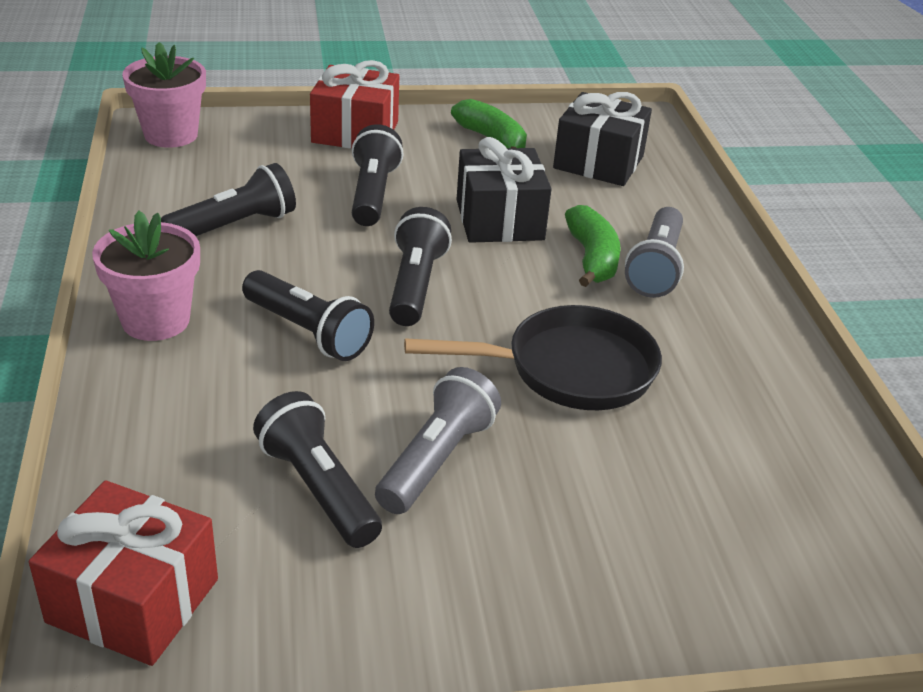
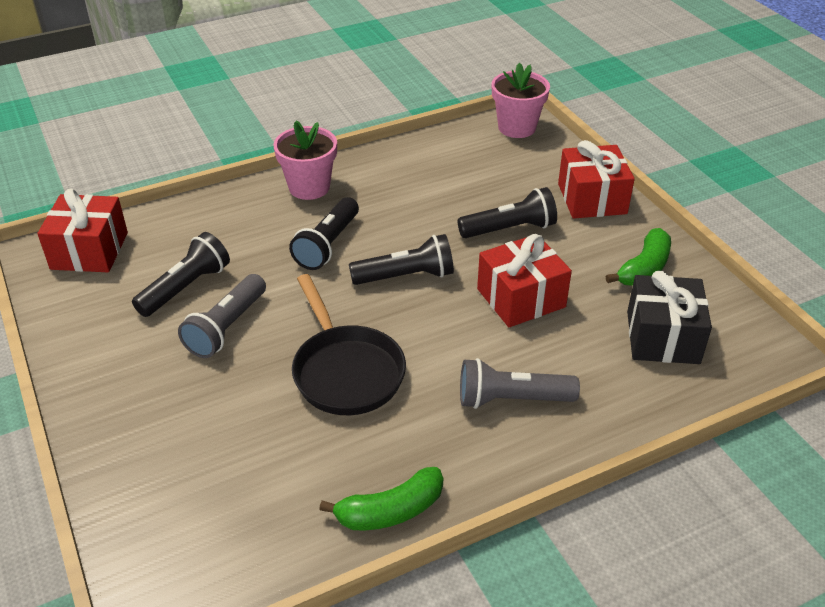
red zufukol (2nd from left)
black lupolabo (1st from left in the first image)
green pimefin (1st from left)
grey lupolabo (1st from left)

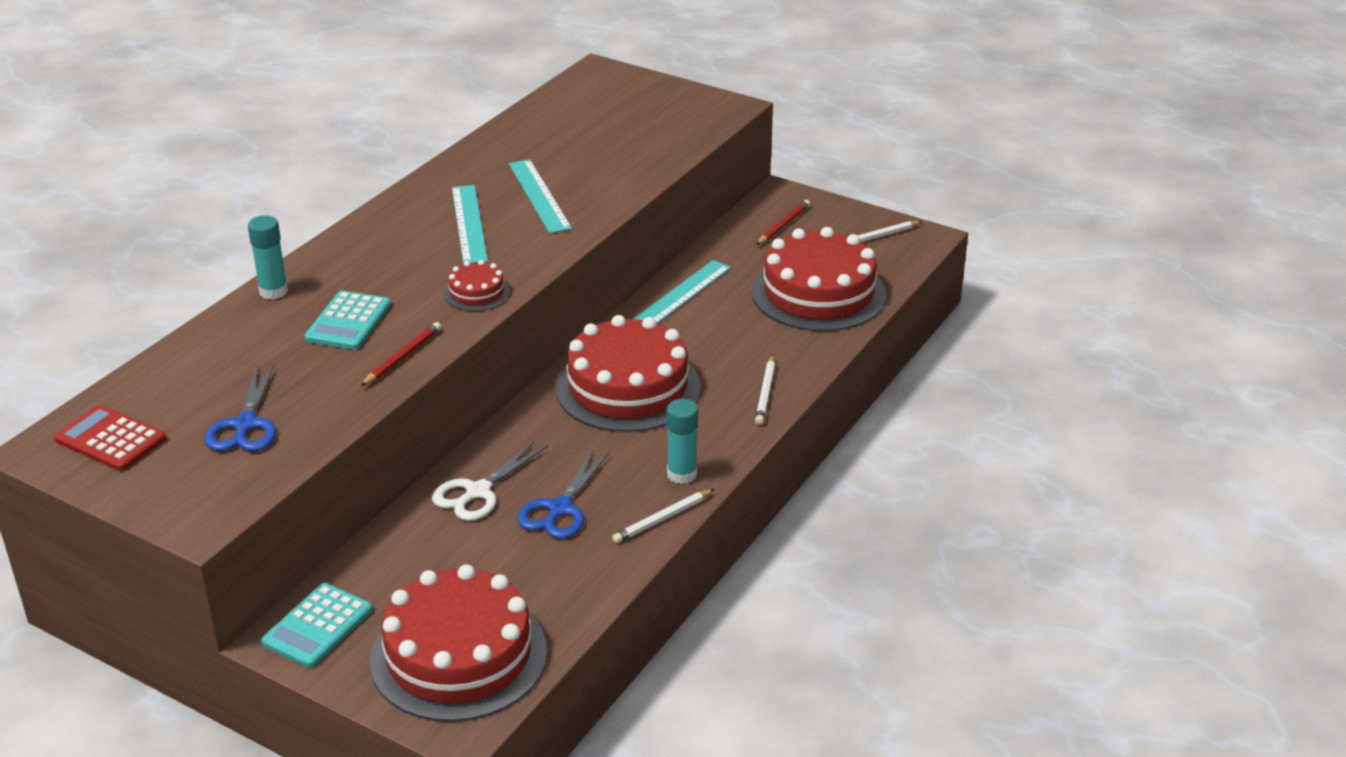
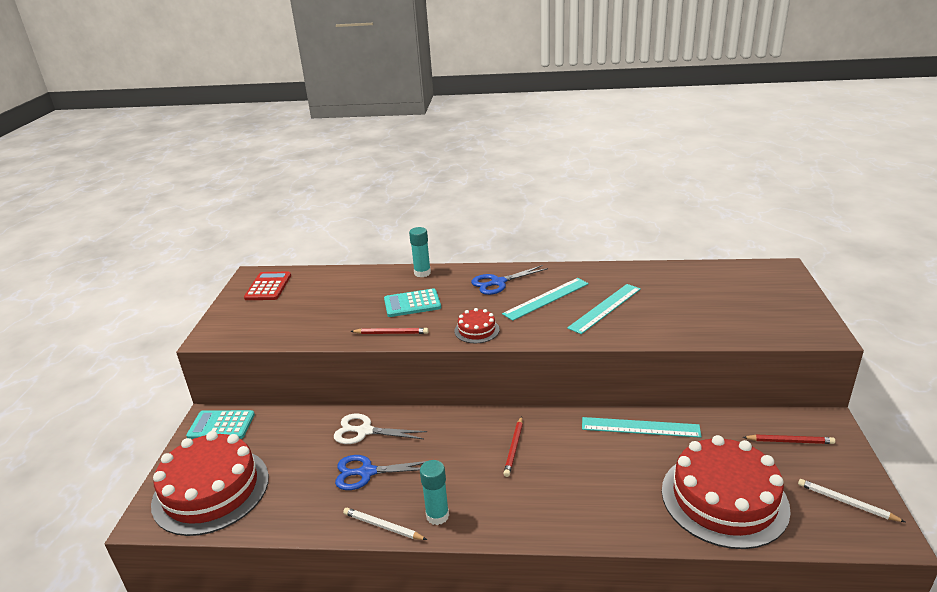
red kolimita (2nd from left)
white kolimita (2nd from left in the first image)
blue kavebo (2nd from left)

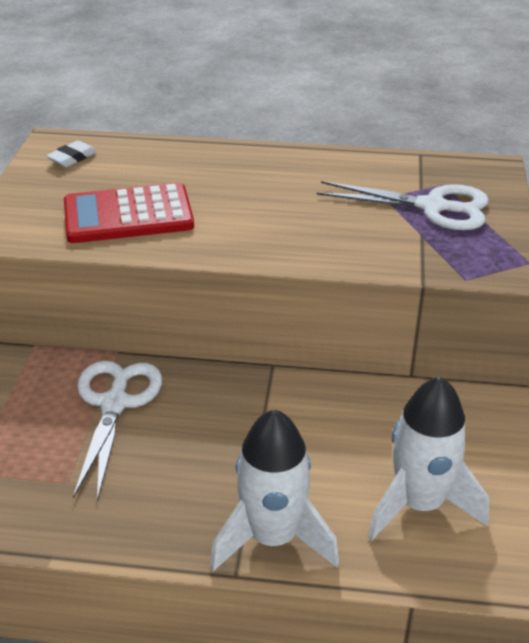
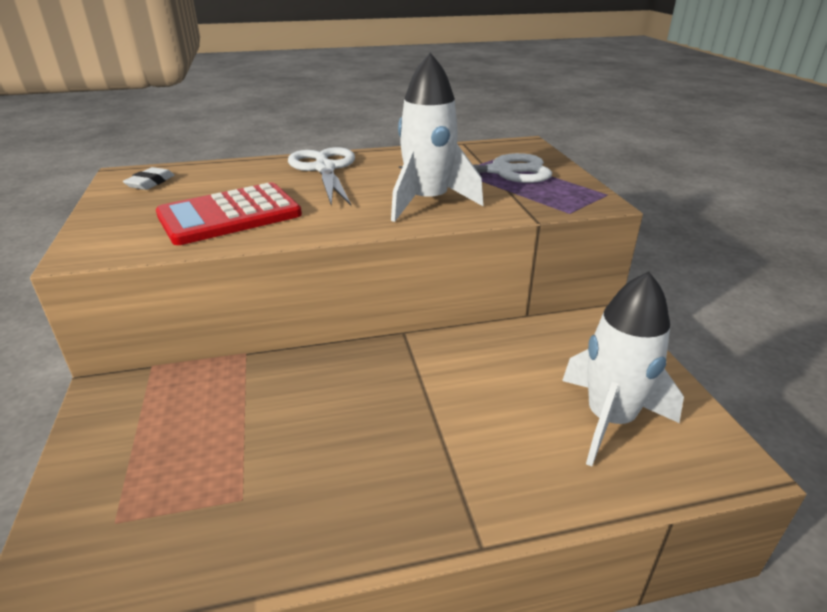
white kavebo (1st from left)
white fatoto (1st from left)

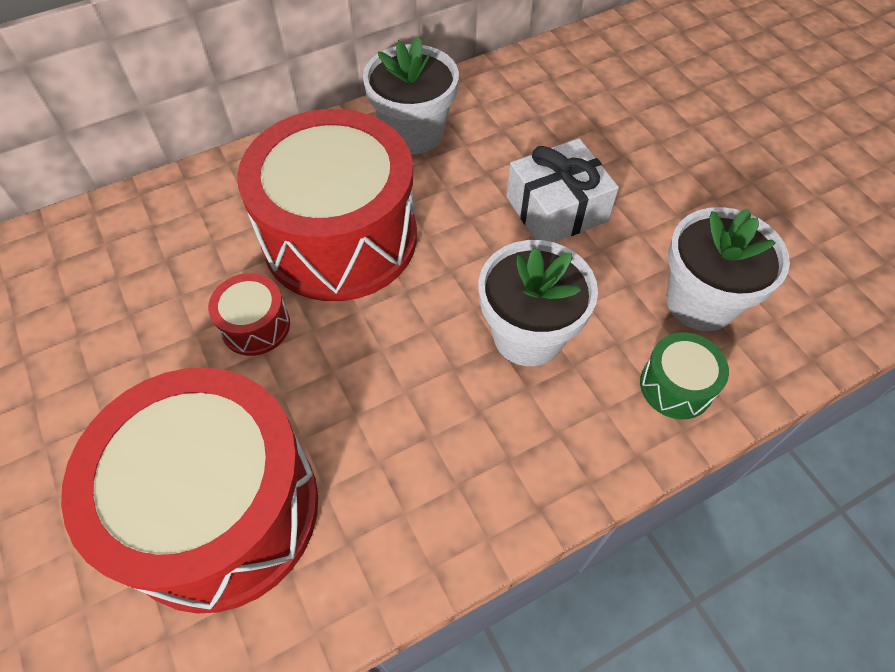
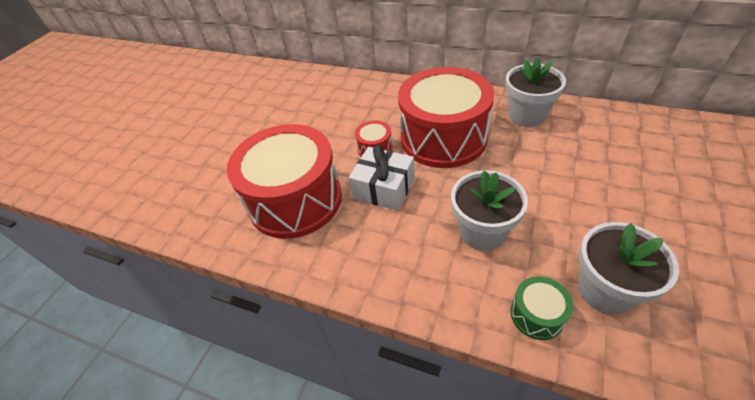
white zufukol

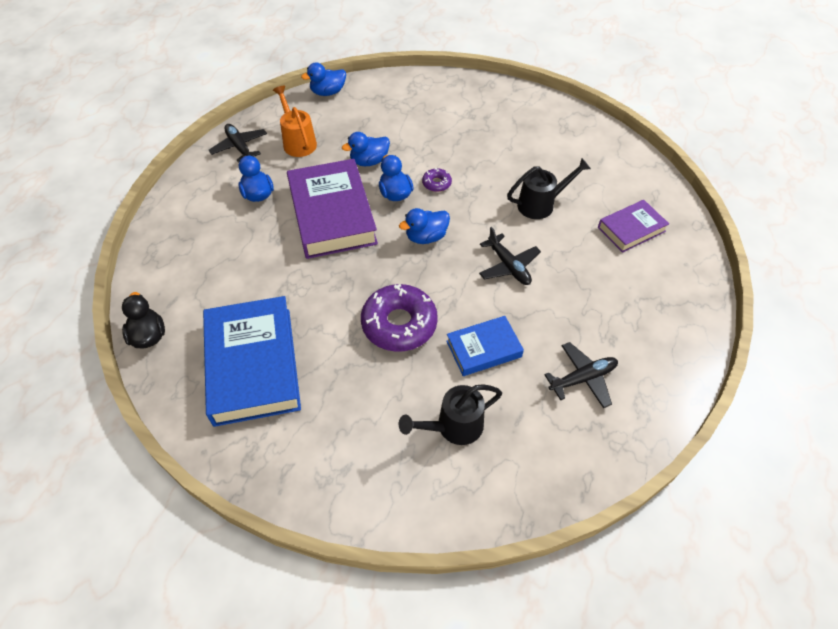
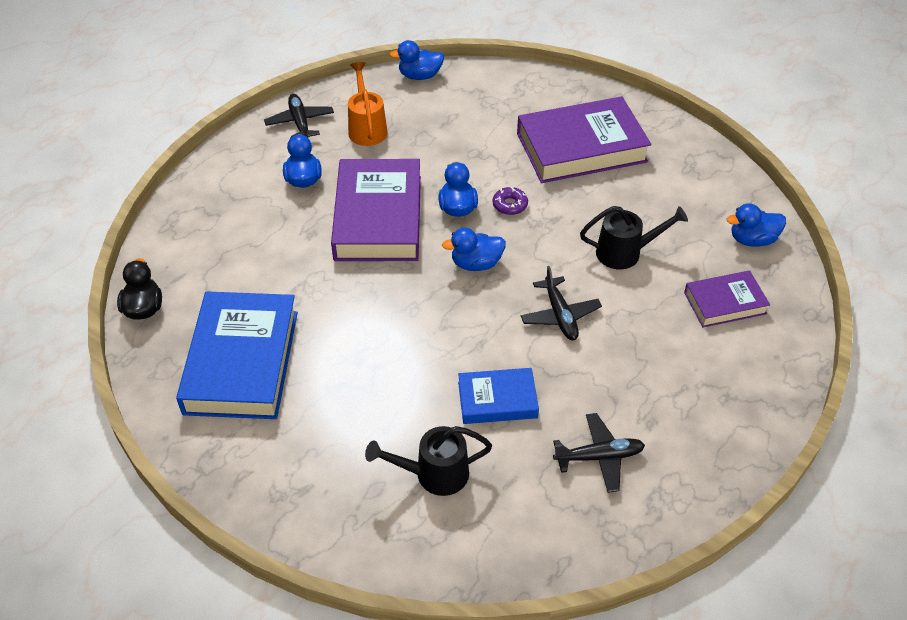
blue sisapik (5th from left)
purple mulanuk (1st from left in the first image)
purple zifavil (2nd from left)

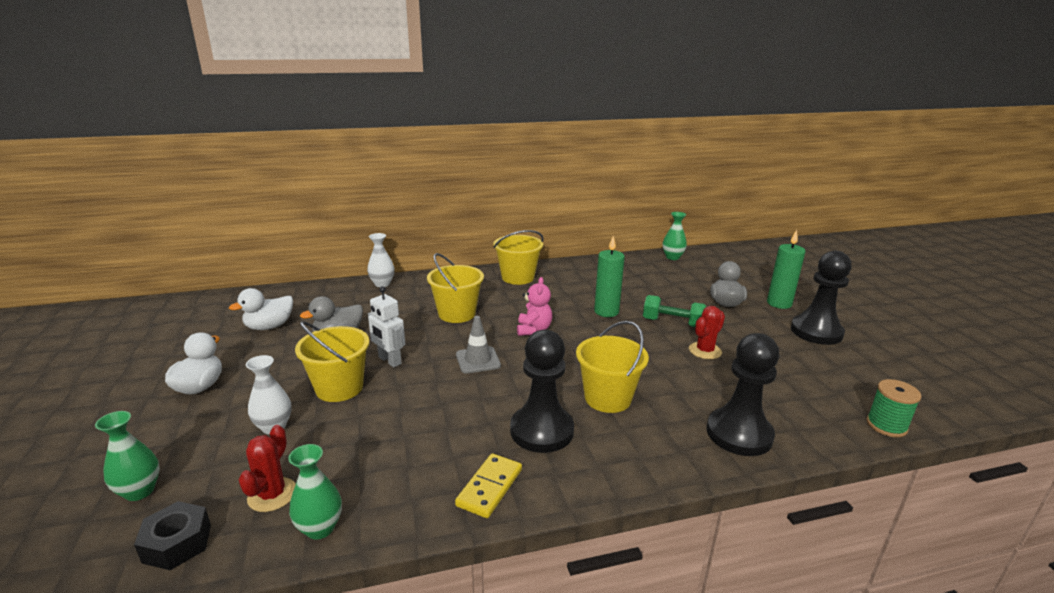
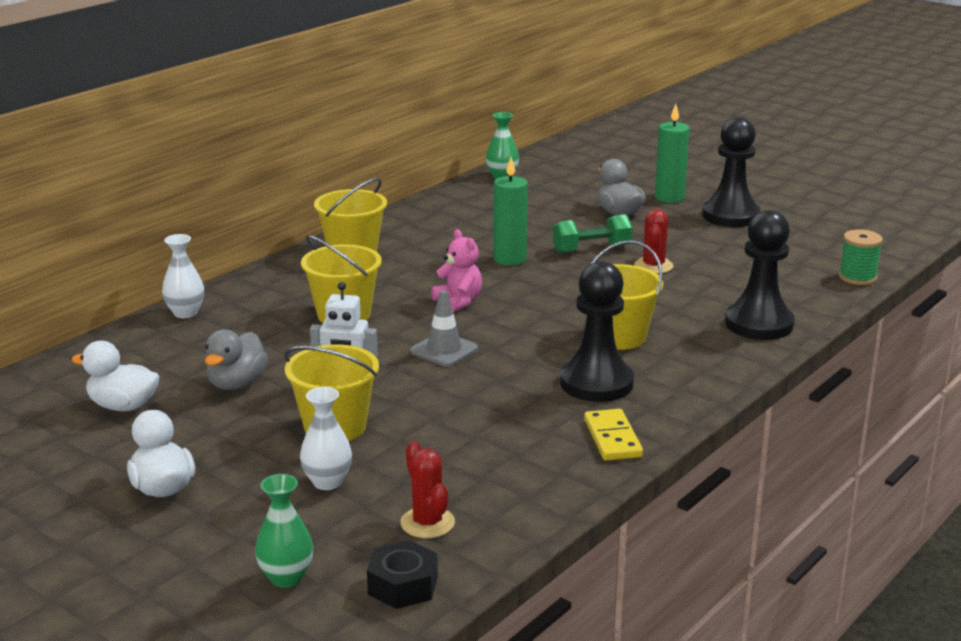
white sisapik (1st from left)
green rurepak (2nd from left in the first image)

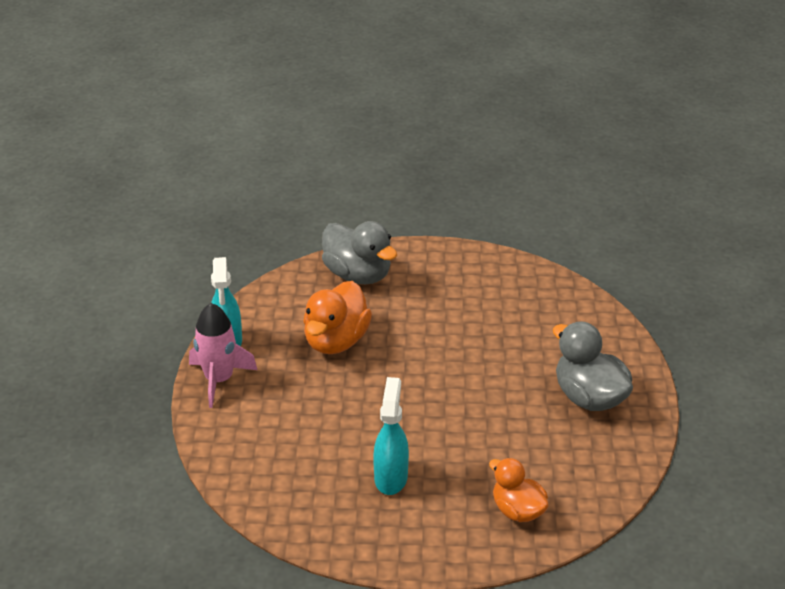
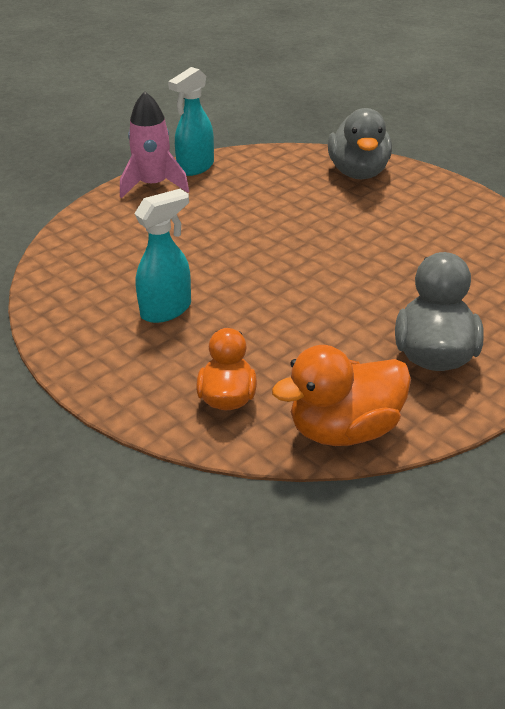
orange sisapik (2nd from left)

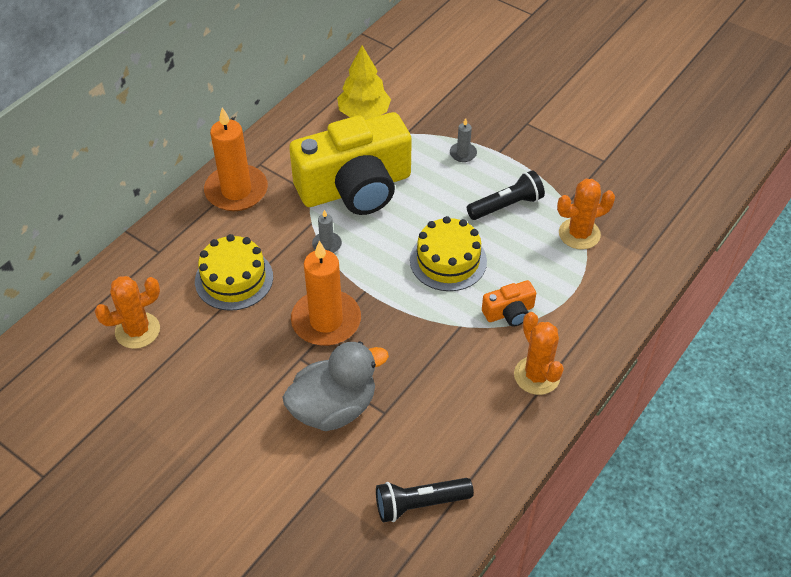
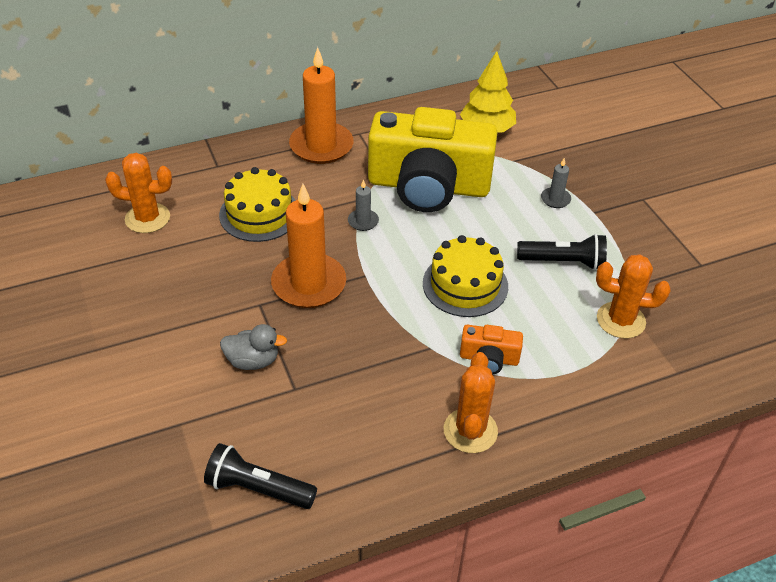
grey sisapik

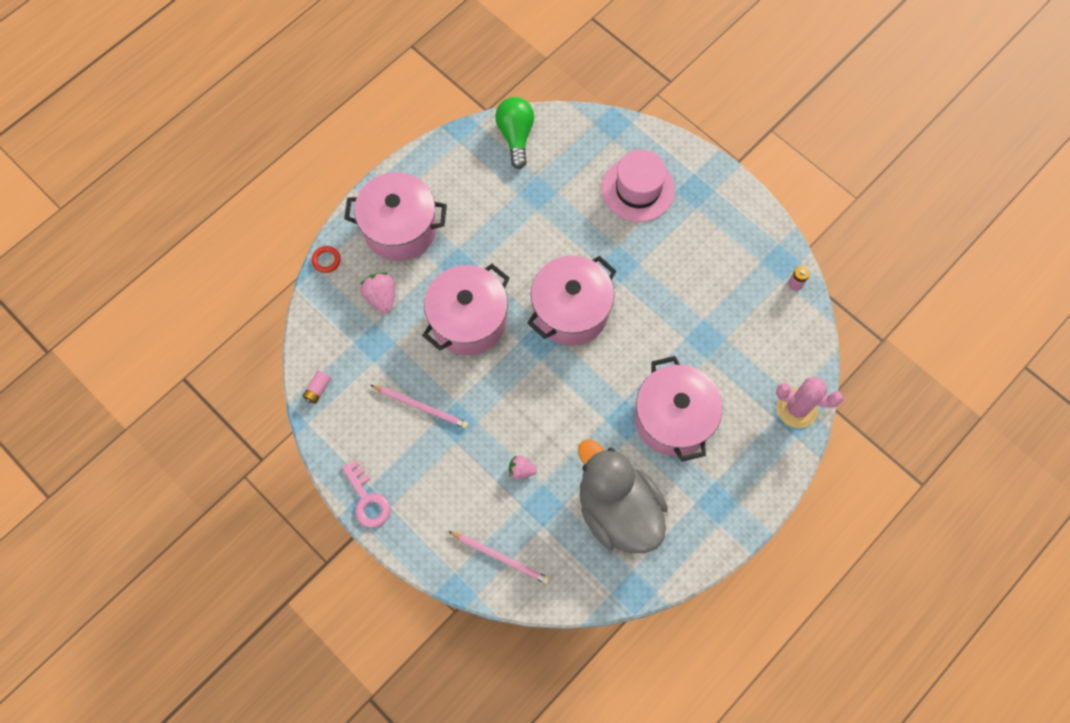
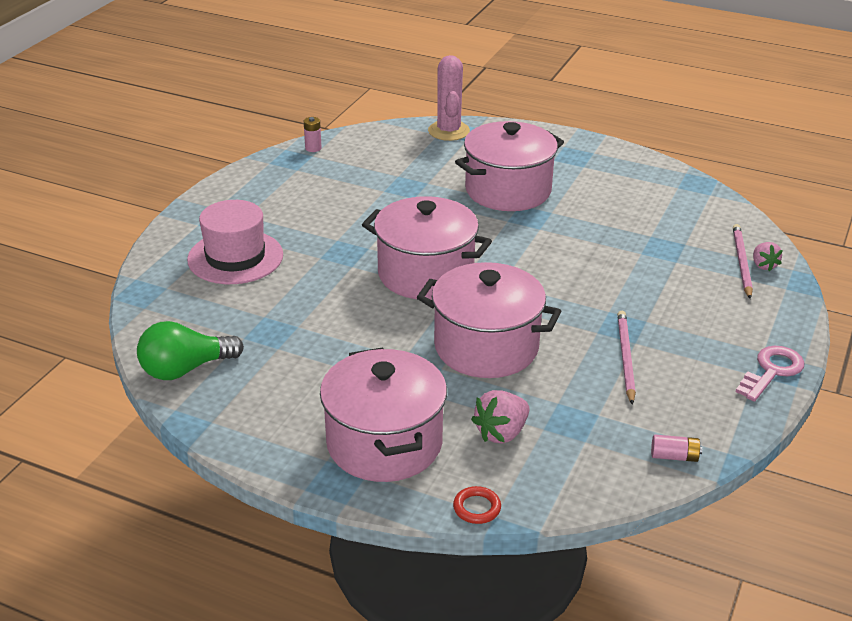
grey sisapik
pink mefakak (2nd from left)

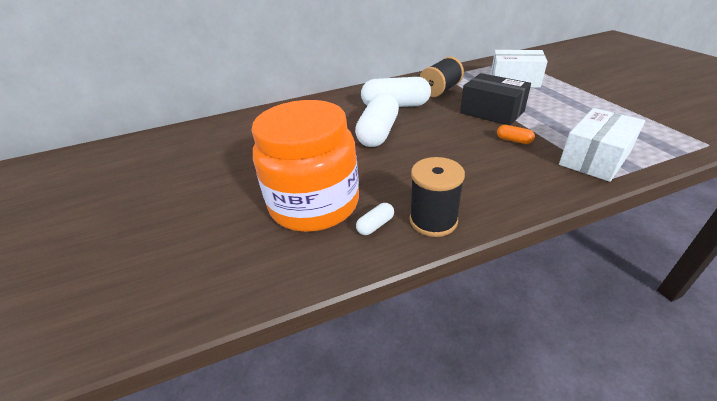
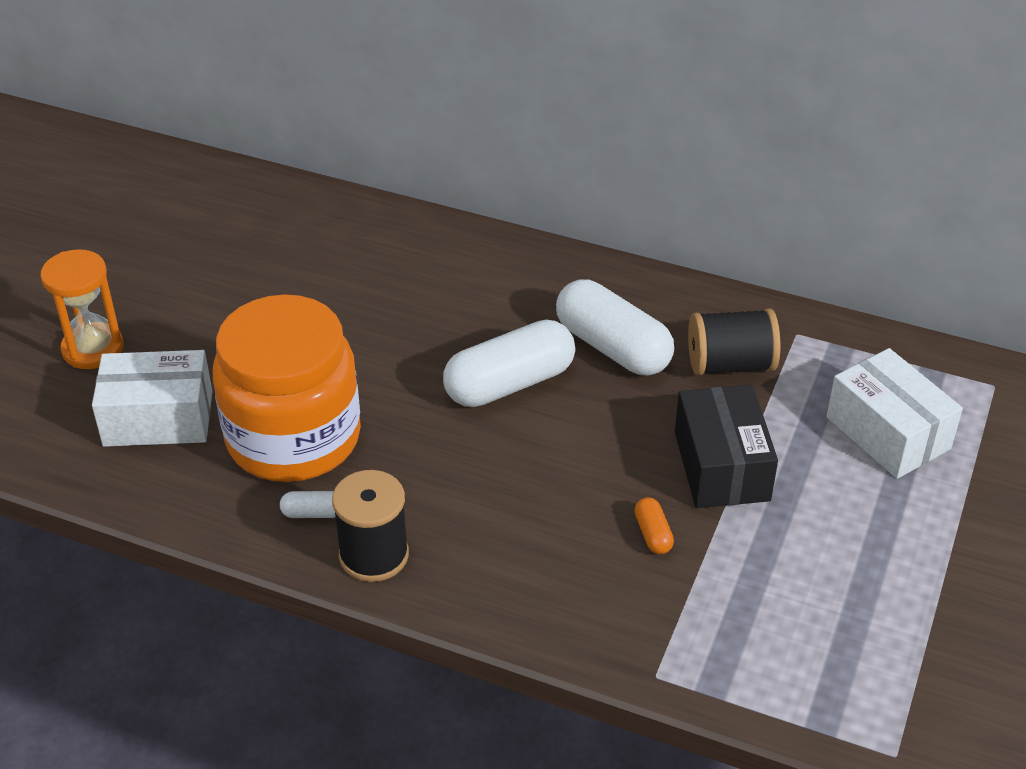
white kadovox (1st from left)
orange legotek

